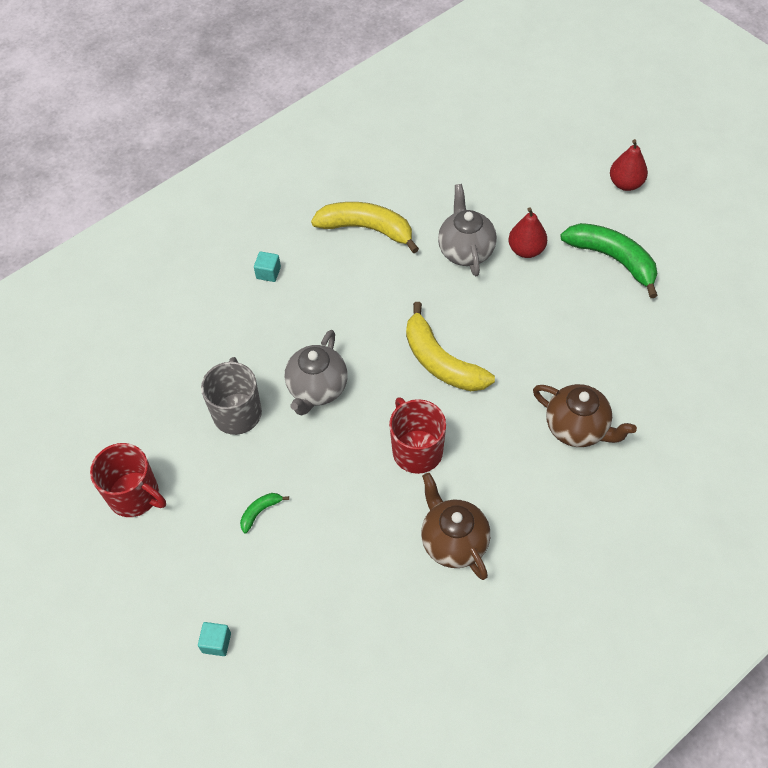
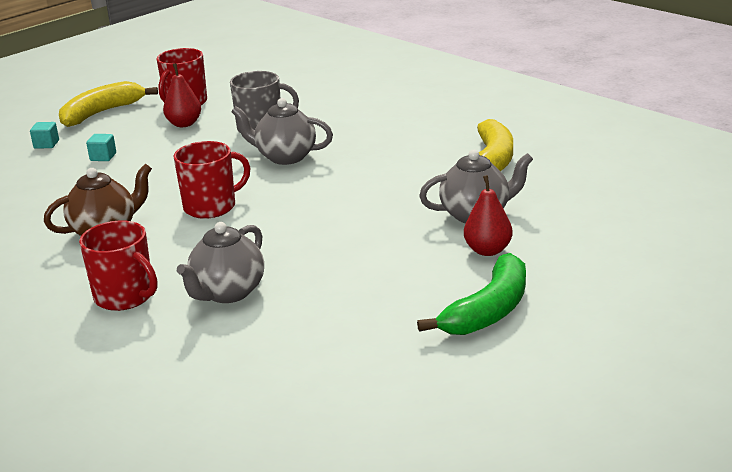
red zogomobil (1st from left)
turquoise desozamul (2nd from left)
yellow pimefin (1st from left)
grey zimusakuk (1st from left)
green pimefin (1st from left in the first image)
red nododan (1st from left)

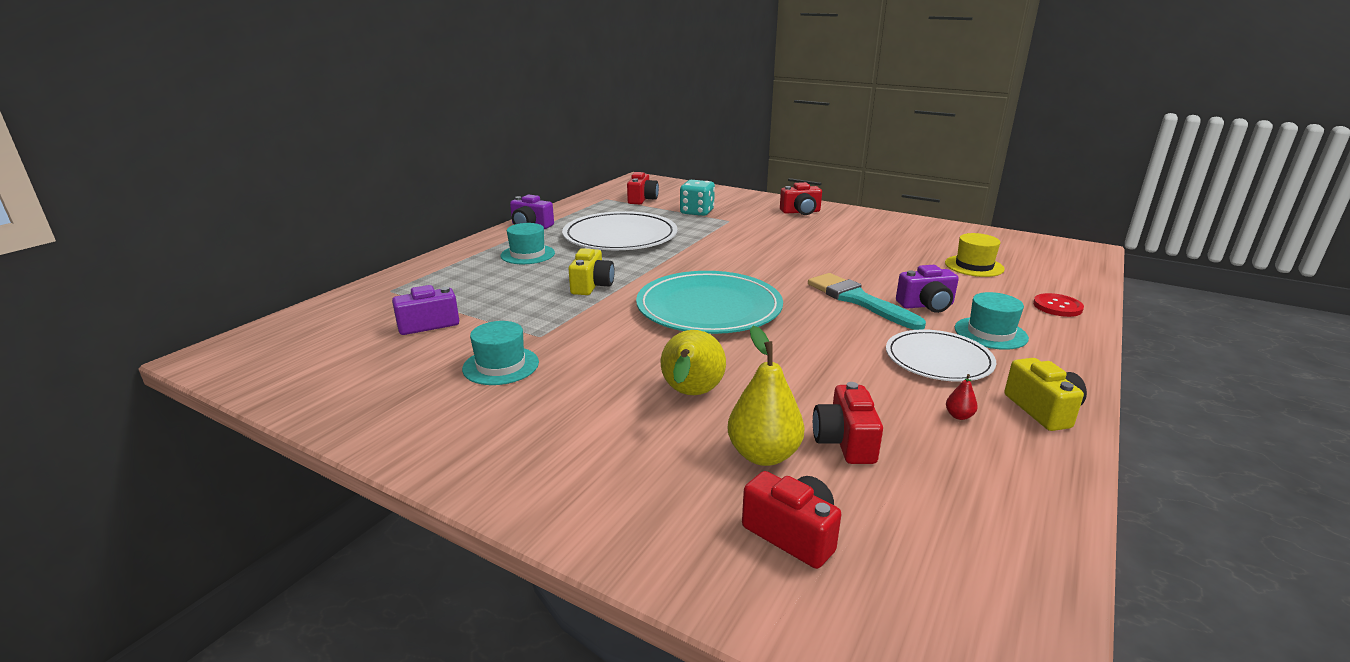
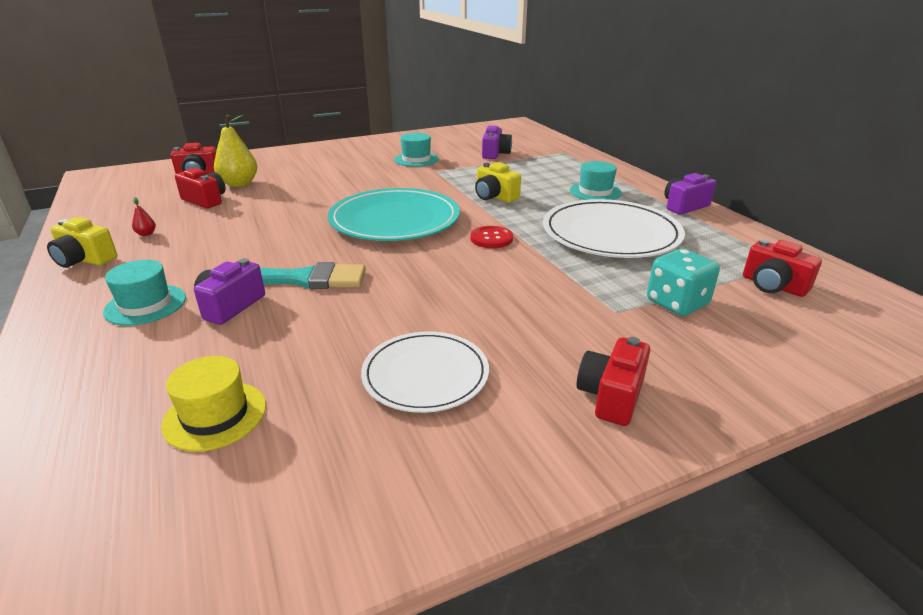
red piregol
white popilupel (1st from left)
yellow zogomobil (1st from left in the first image)

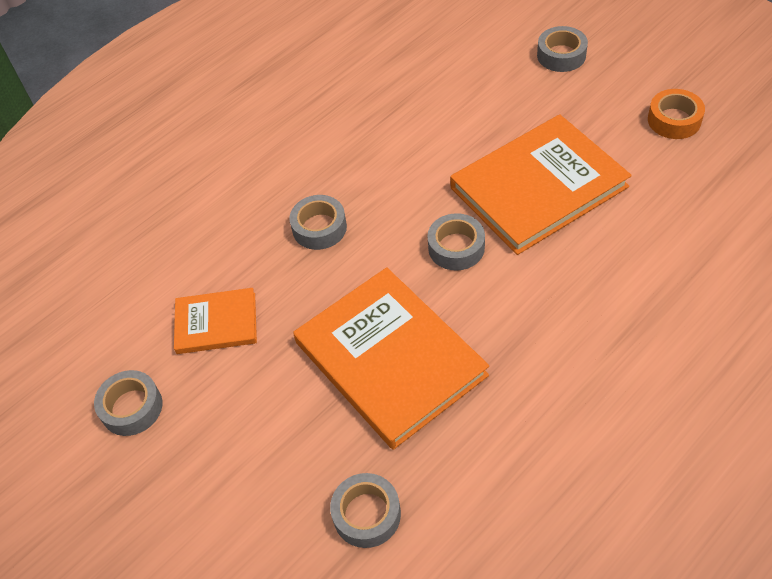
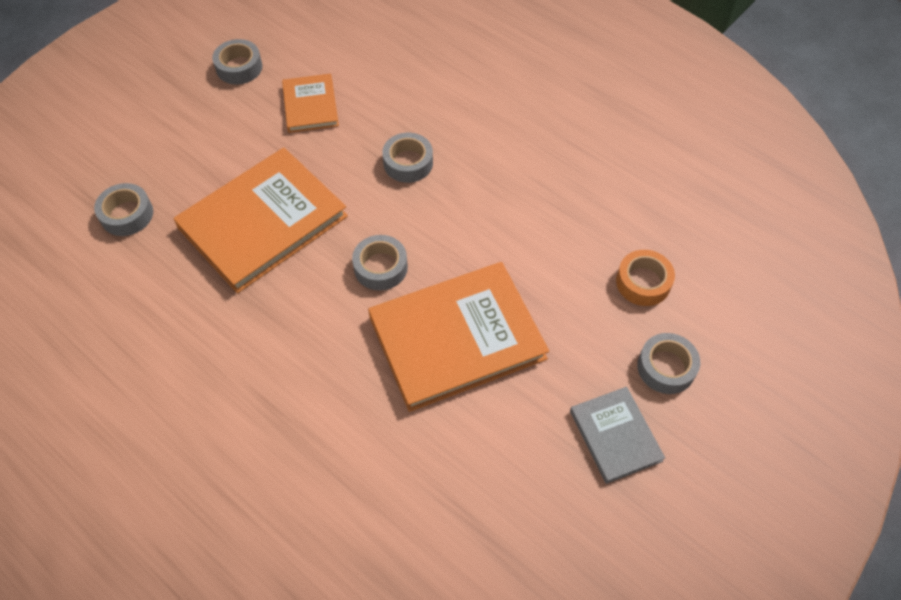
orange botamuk
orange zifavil (3rd from left)
grey zifavil

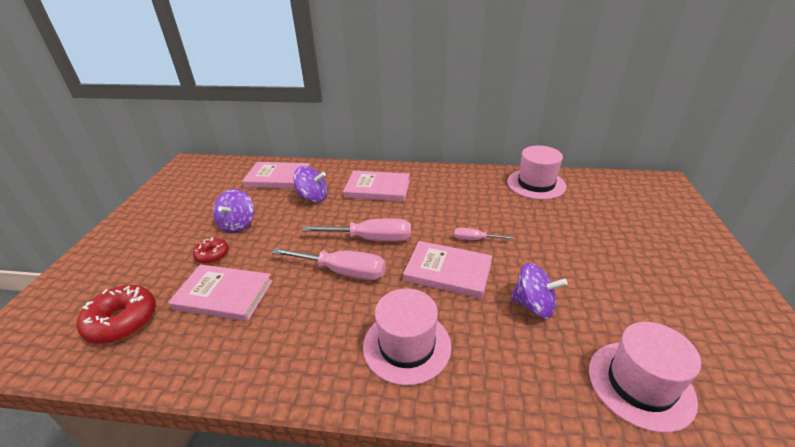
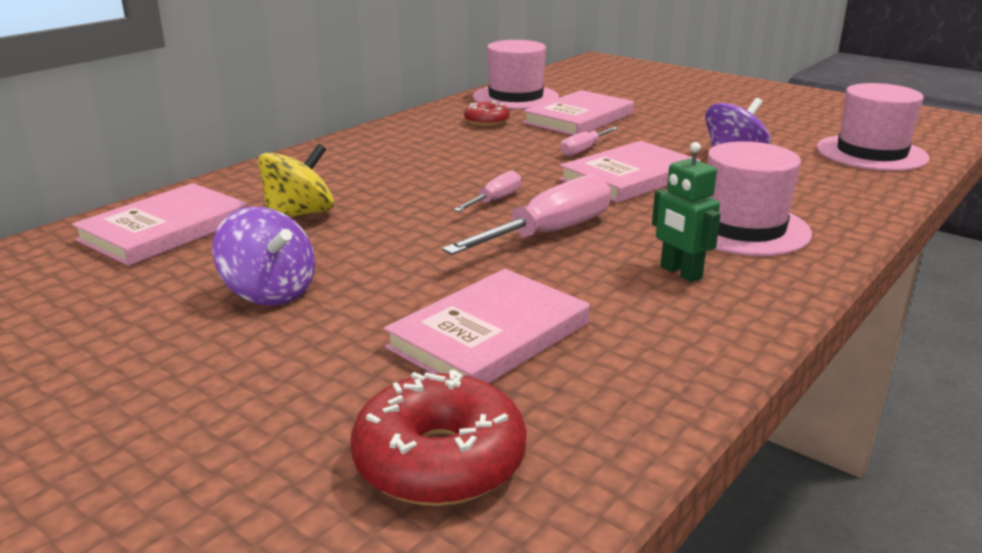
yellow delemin
pink zifavil (3rd from left)
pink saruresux (1st from left)
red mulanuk (2nd from left)
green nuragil

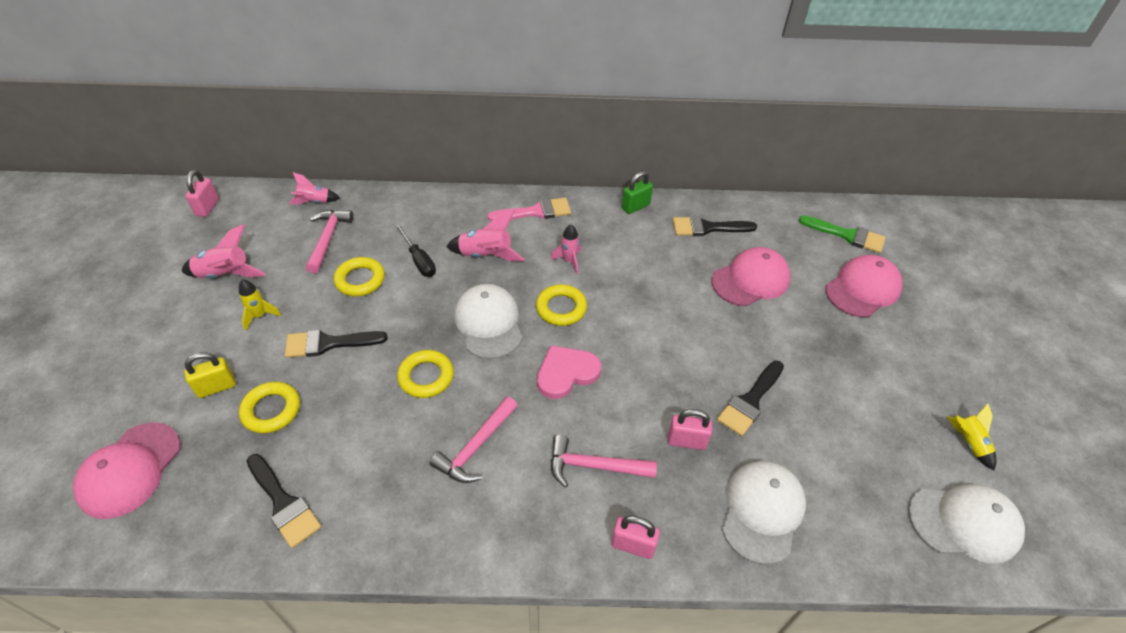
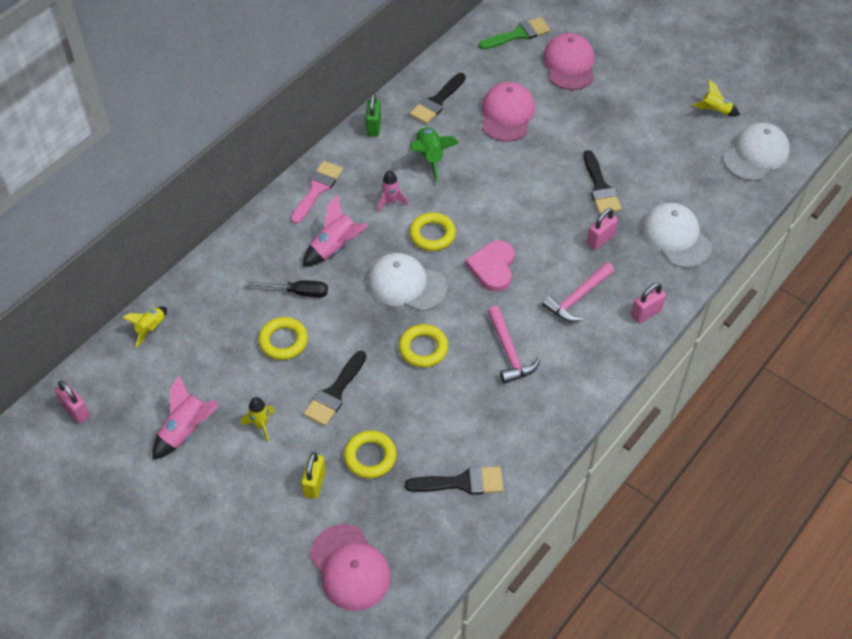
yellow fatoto (1st from left)
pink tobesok (1st from left in the first image)
green fatoto

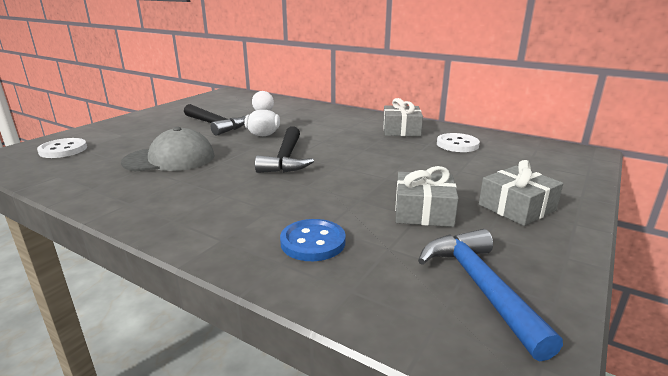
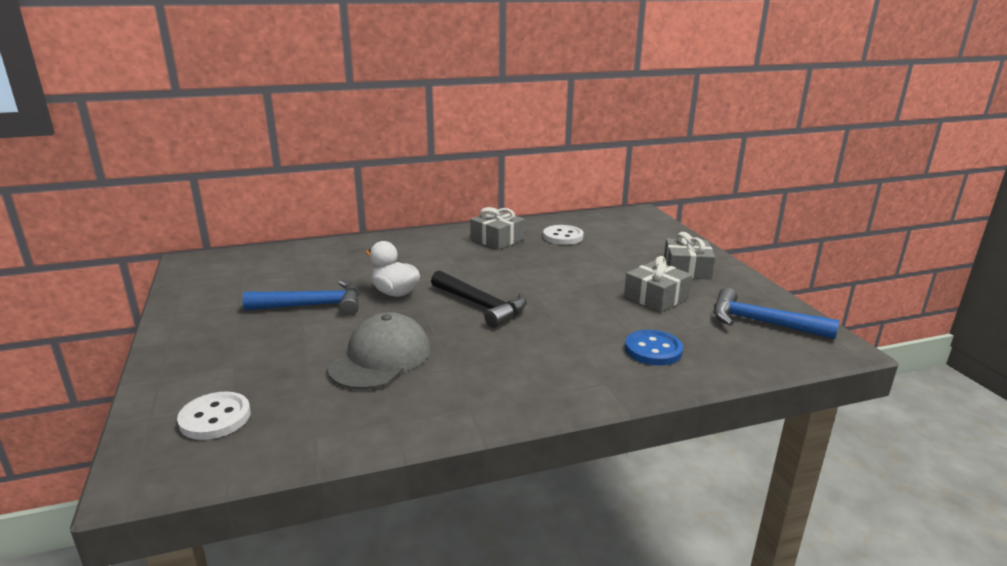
blue tobesok (1st from left)

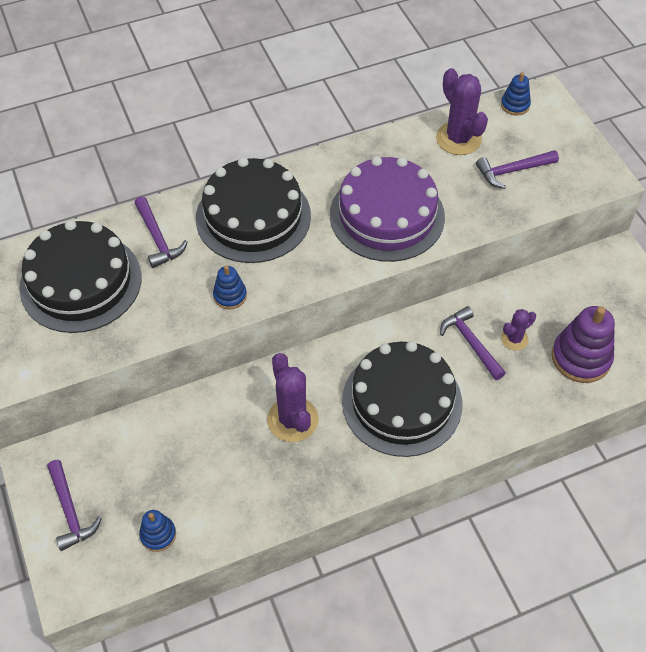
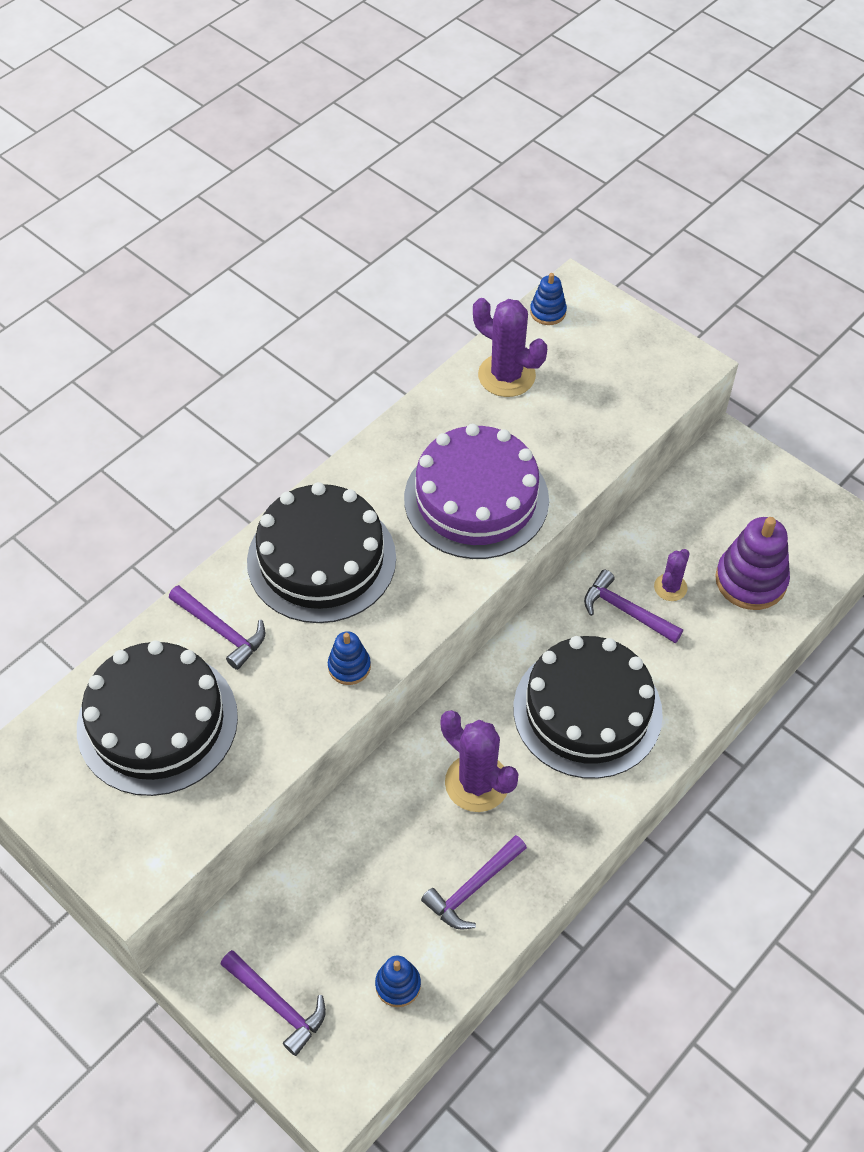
purple tobesok (3rd from left)

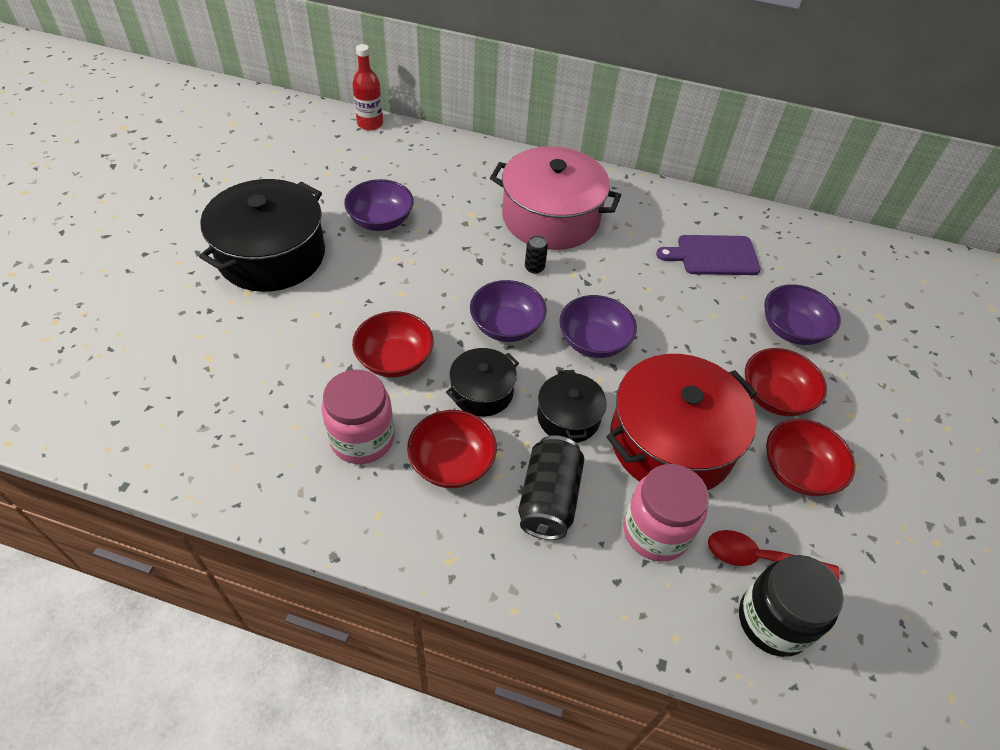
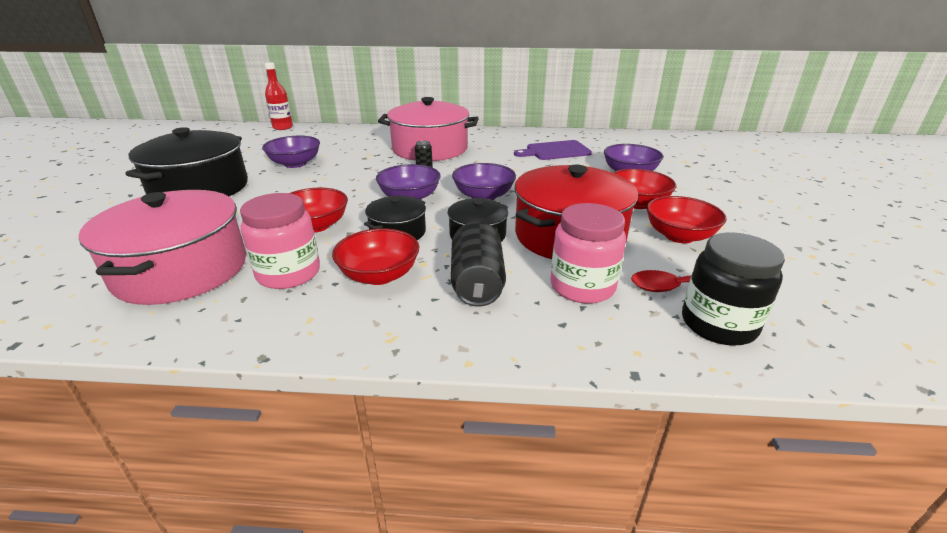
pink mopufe (1st from left)

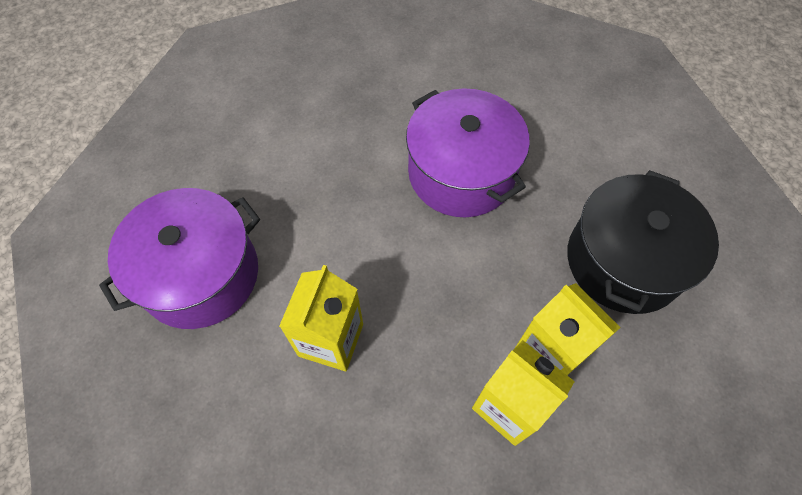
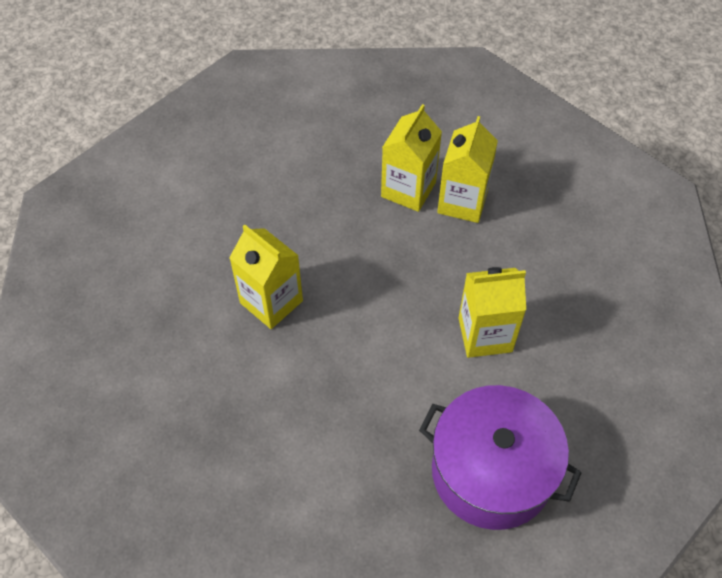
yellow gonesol (1st from left)
black mopufe

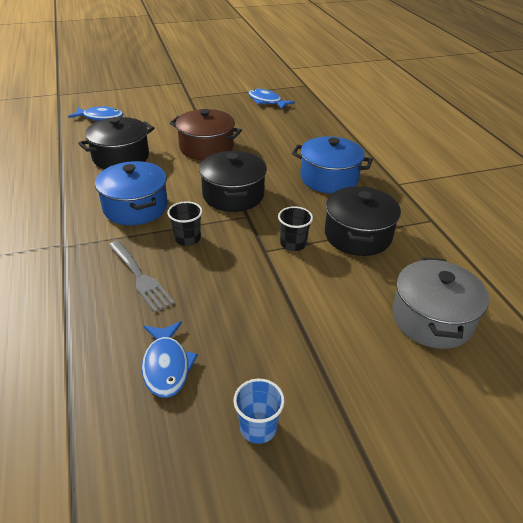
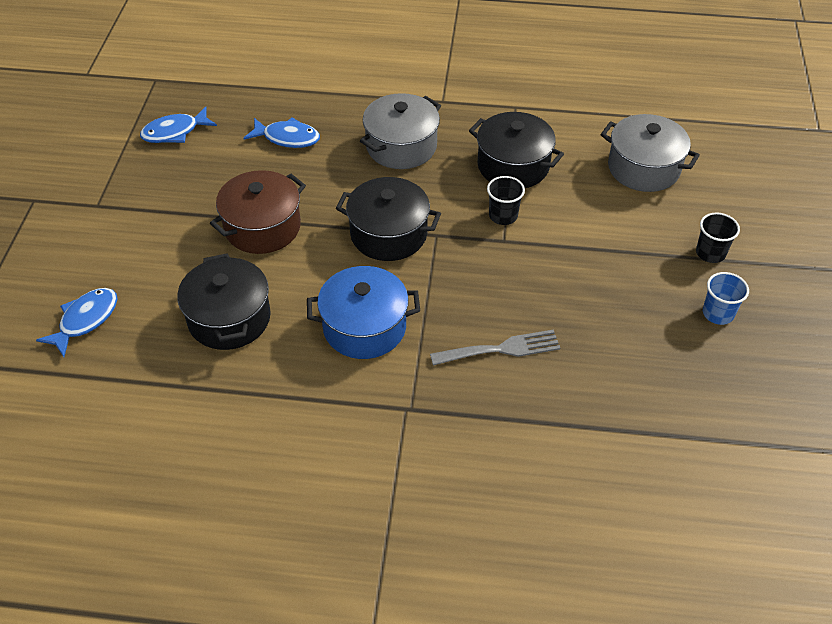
grey mopufe (1st from left)
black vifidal (2nd from left)
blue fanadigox (3rd from left)

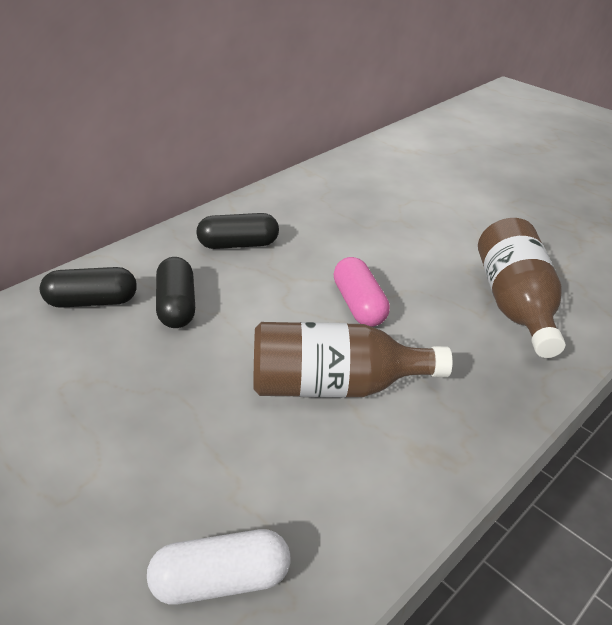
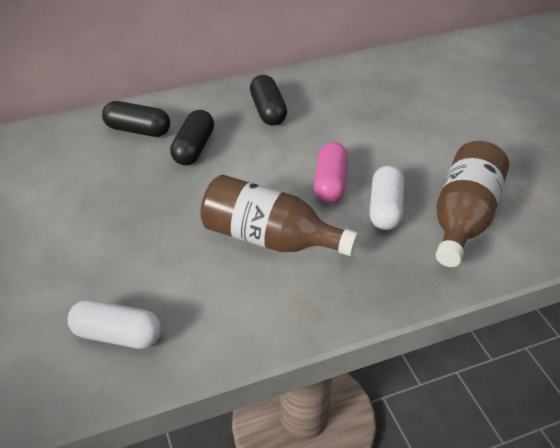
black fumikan (3rd from left)
white fumikan (2nd from left)

